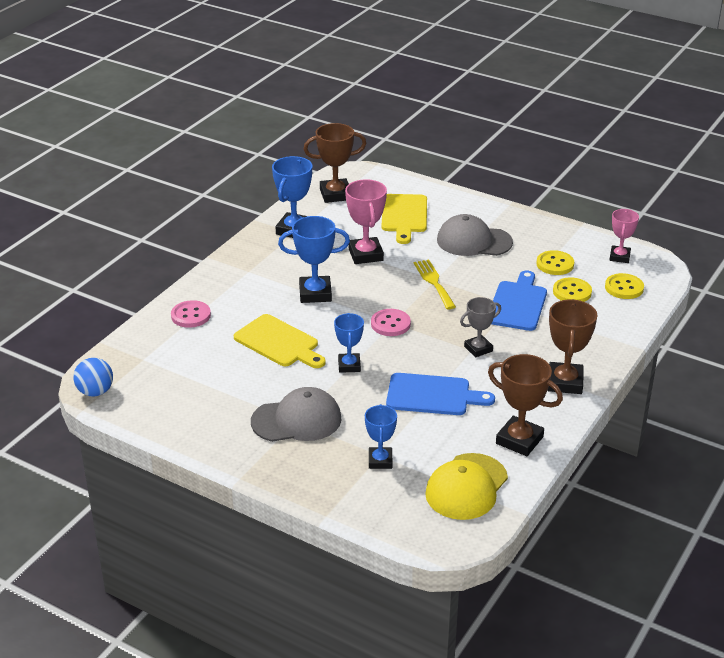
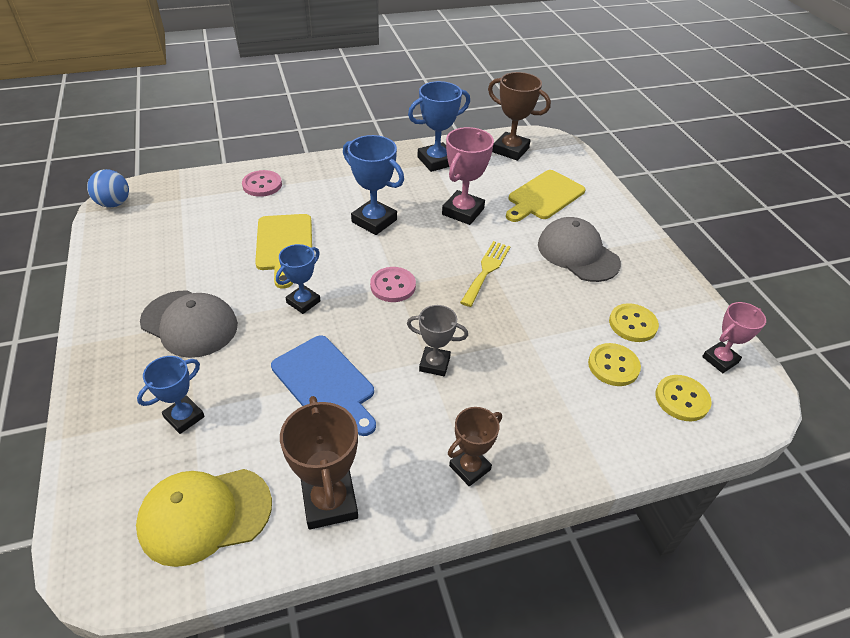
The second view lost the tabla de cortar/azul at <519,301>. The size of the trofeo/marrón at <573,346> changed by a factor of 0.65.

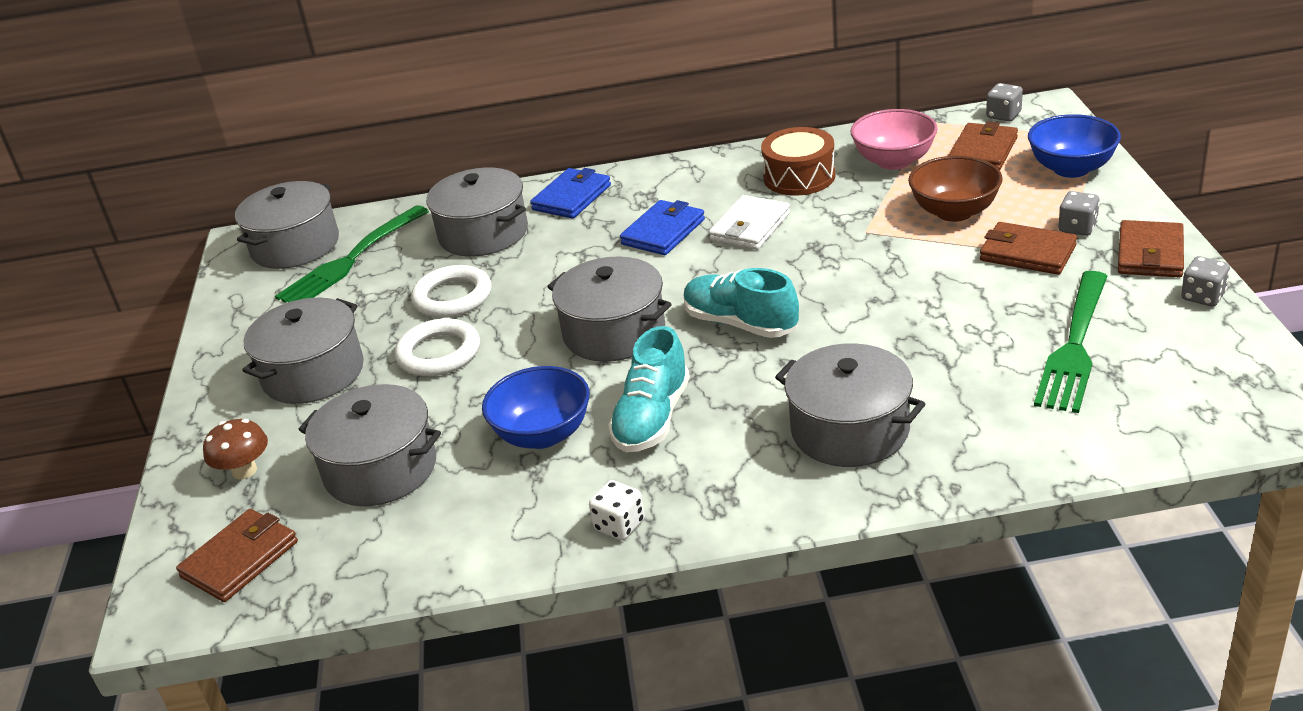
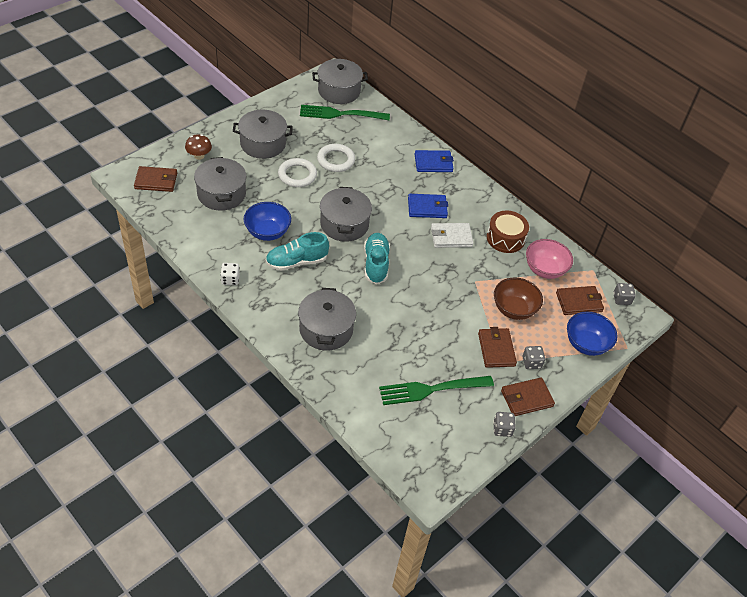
The second view lost the olla/gris at <477,212>.

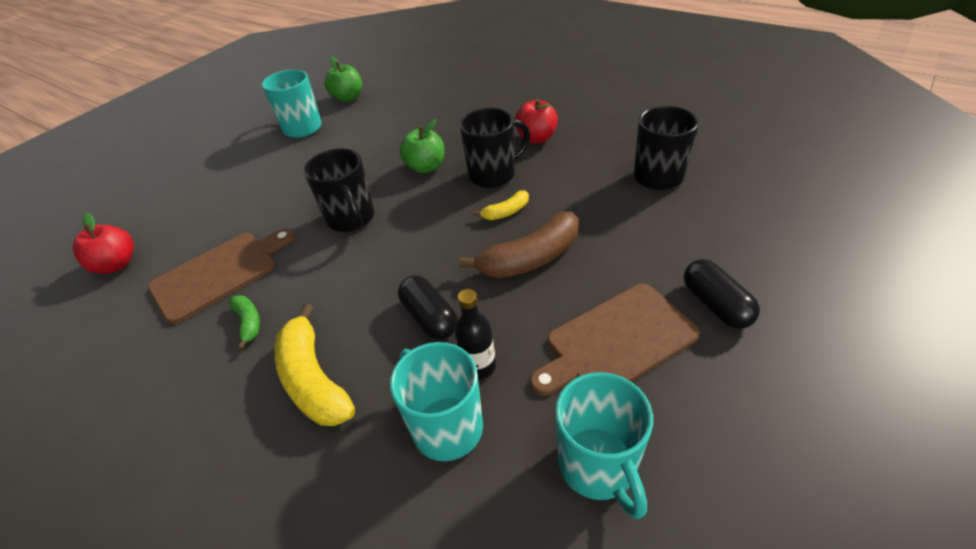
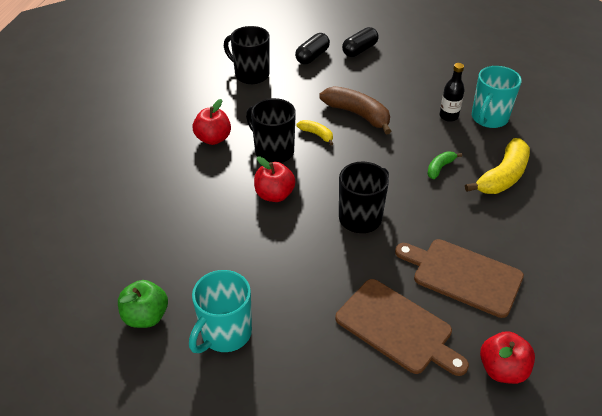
What was the manzana/verde at <422,146> turned into the manzana/rojo at <275,179>. The cápsula/negro ended up elsewhere, having gone from <428,307> to <312,48>. The tabla de cortar/marrón ended up elsewhere, having gone from <615,340> to <402,327>. The plátano/verde ended up elsewhere, having gone from <244,322> to <444,165>. The second view lost the taza/turquesa at <604,445>.

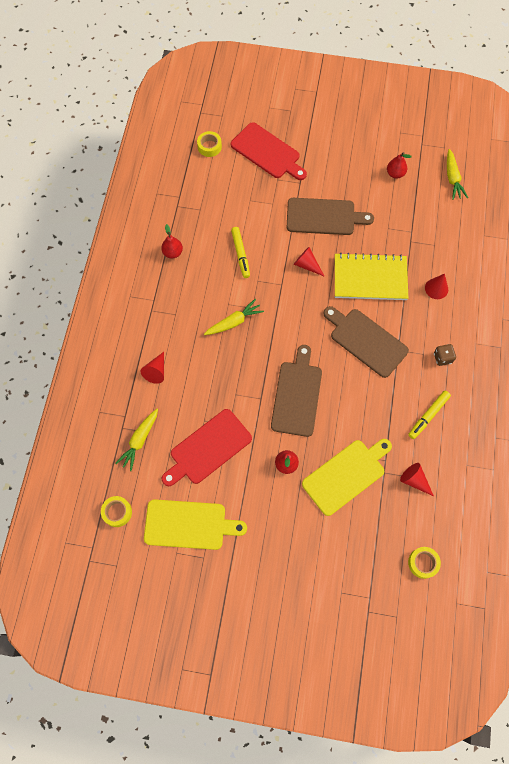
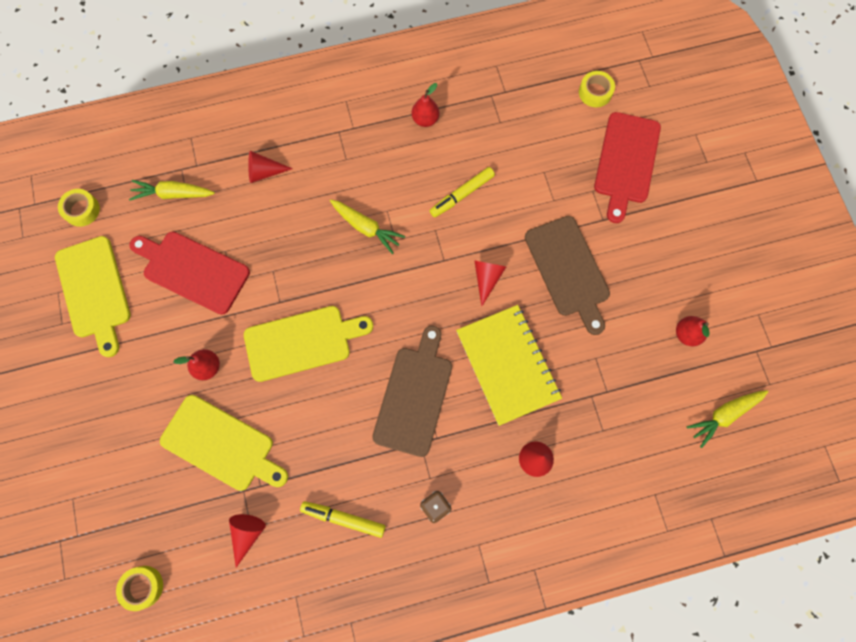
What was the tabla de cortar/marrón at <296,391> turned into the tabla de cortar/amarillo at <308,344>.

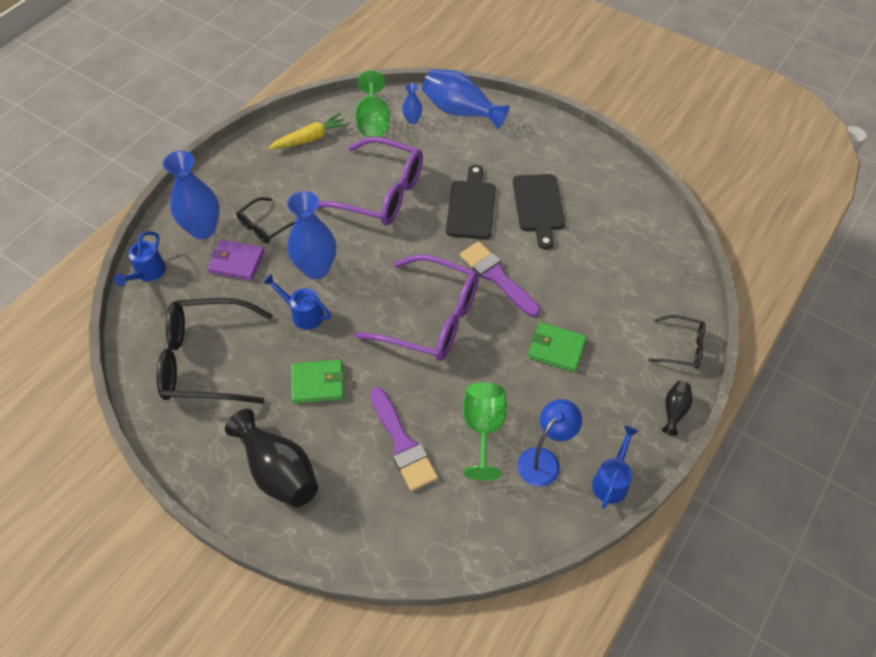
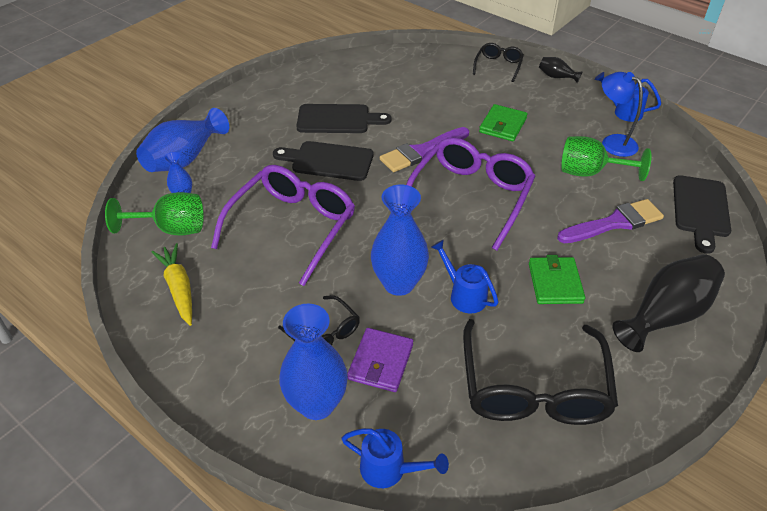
The regadera/azul at <297,302> ended up facing another way, 105 degrees clockwise from before. The second view gained the tabla de cortar/negro at <702,214>.

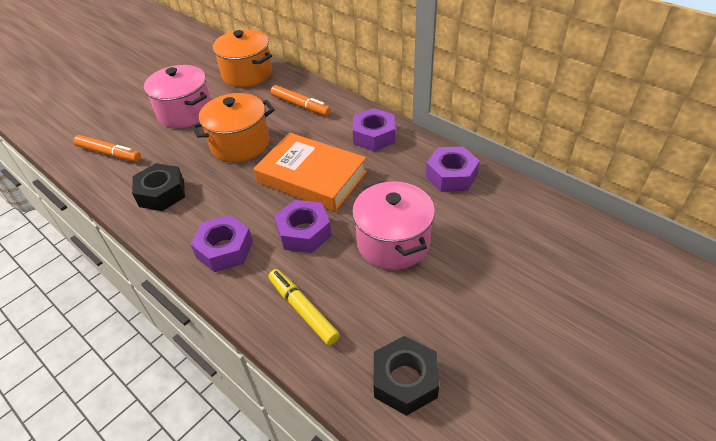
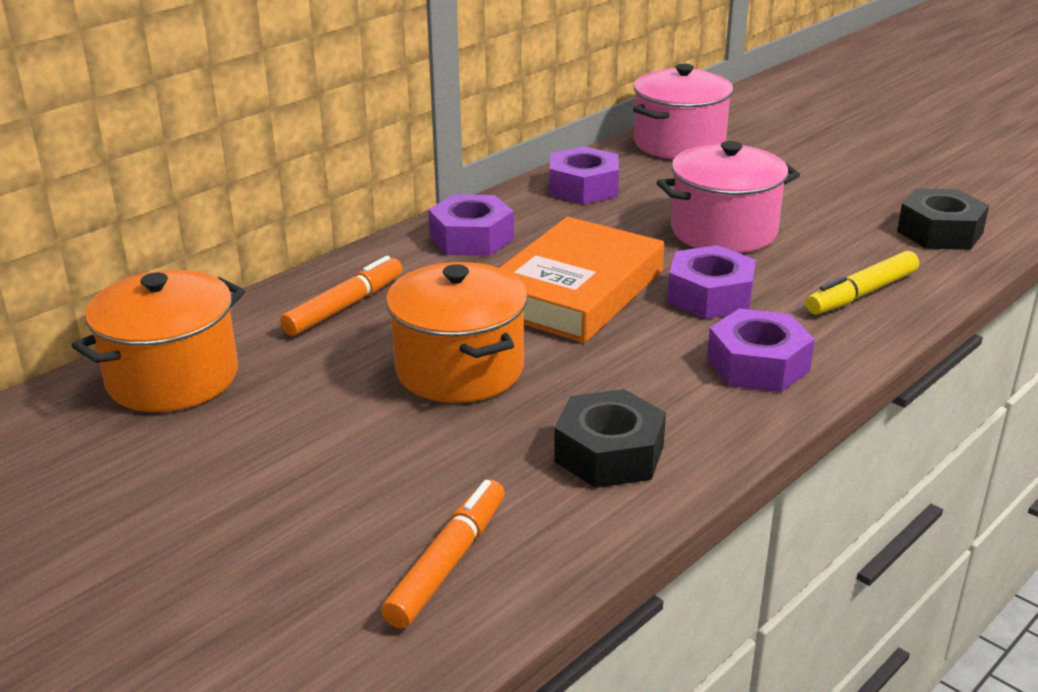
The olla/rosa ended up elsewhere, having gone from <177,96> to <683,111>.

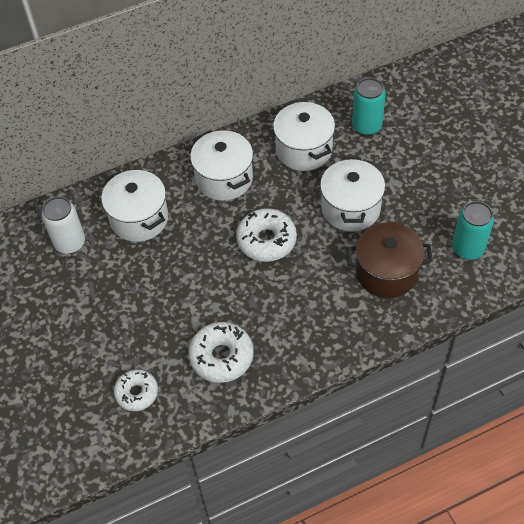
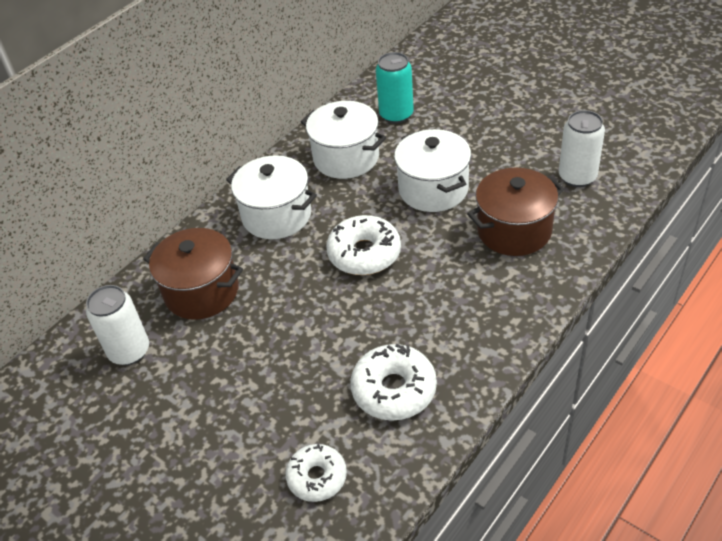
What was the olla/blanco at <134,206> turned into the olla/marrón at <193,274>. What was the lata/turquesa at <473,230> turned into the lata/blanco at <582,148>.

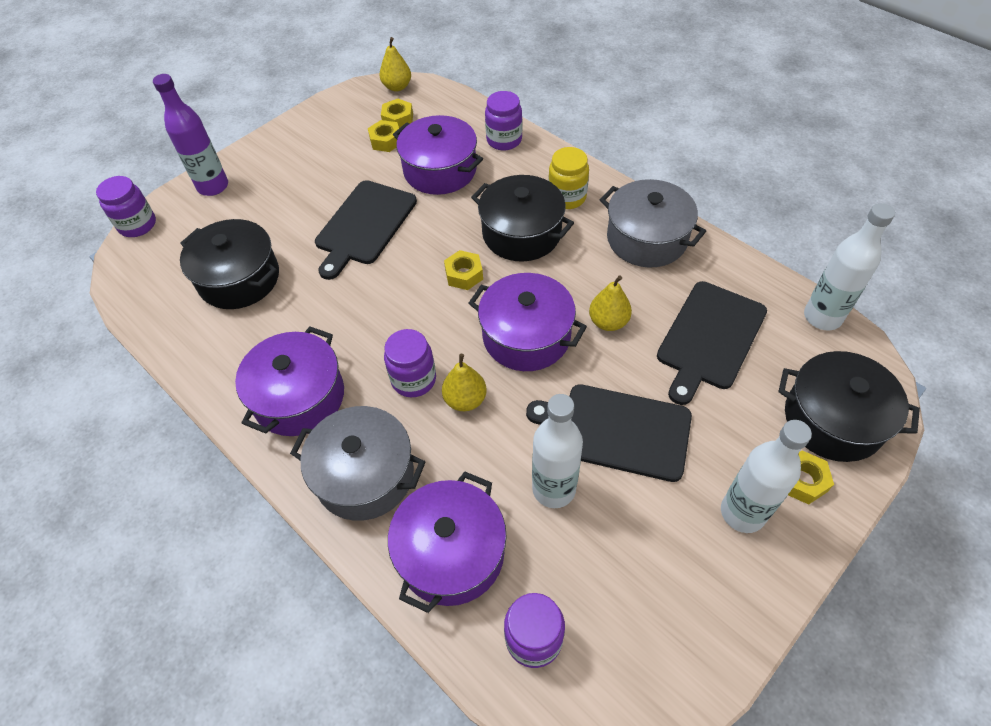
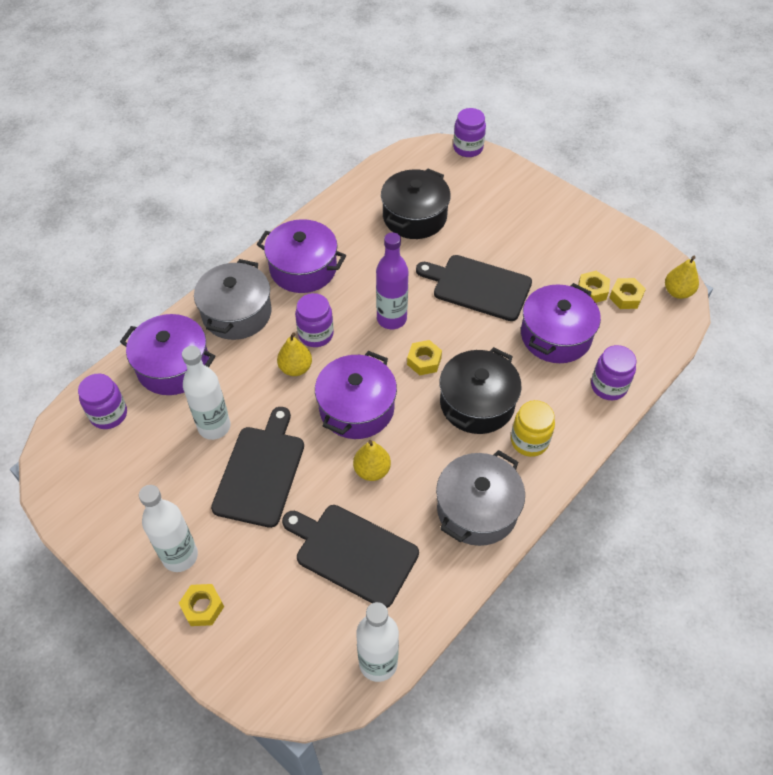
The botella/morado ended up elsewhere, having gone from <190,135> to <392,280>. The second view lost the olla/negro at <849,406>.

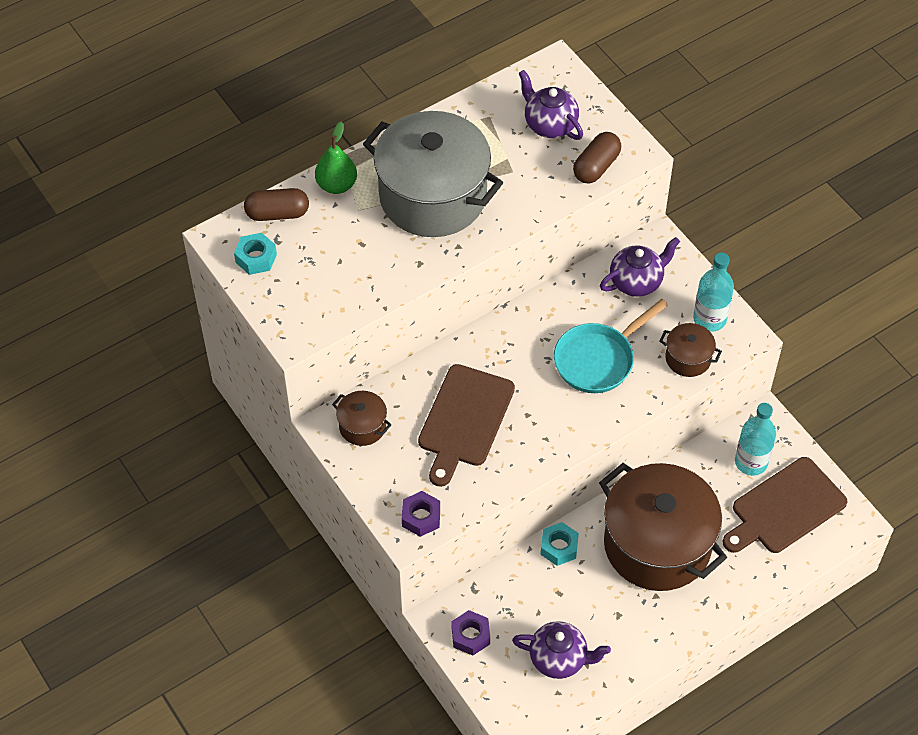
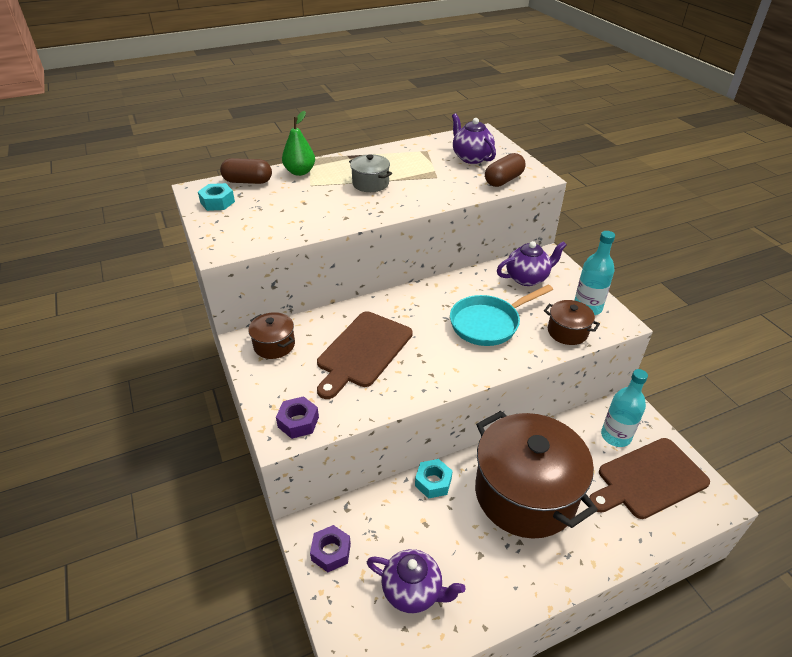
The size of the olla/gris at <433,174> changed by a factor of 0.43.

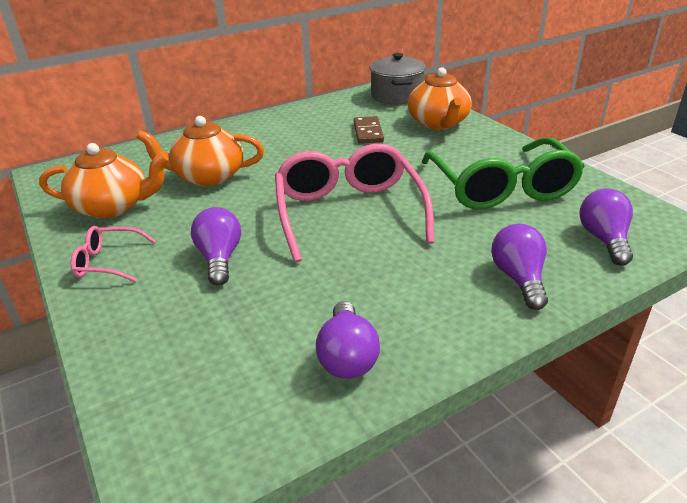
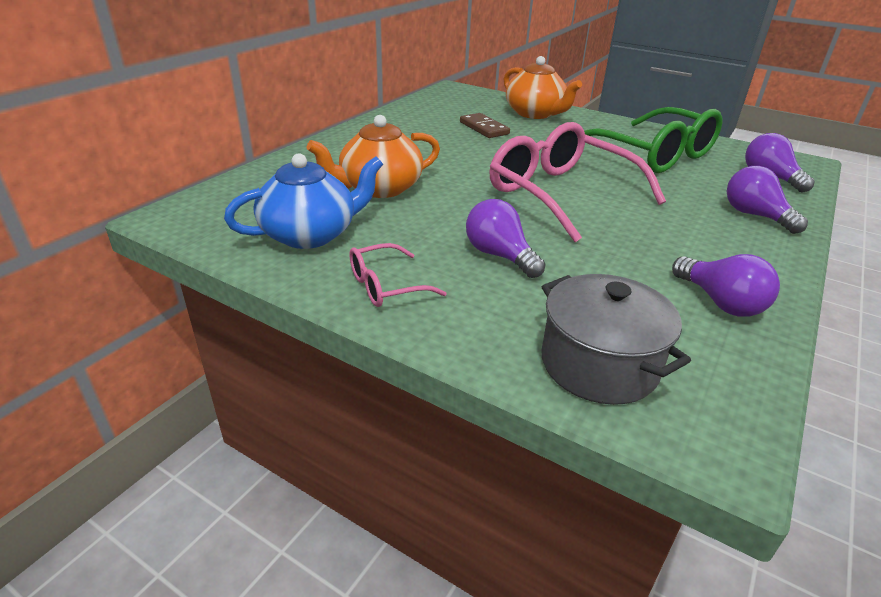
The olla/gris ended up elsewhere, having gone from <397,79> to <616,339>. What was the tetera/naranja at <104,180> turned into the tetera/azul at <303,201>.

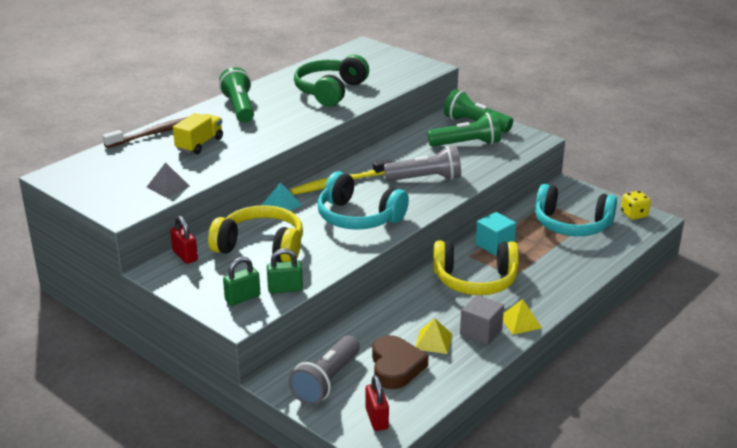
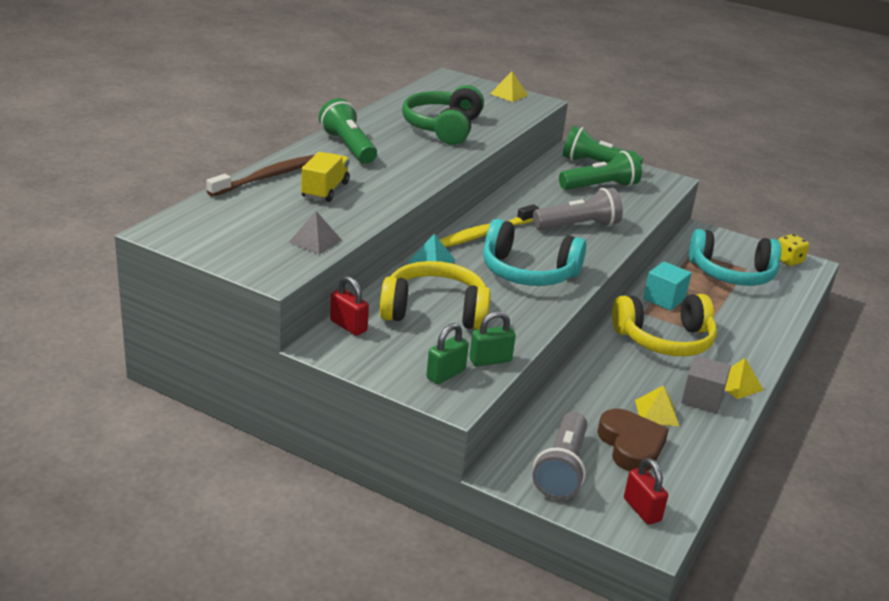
The second view gained the pirámide/amarillo at <509,86>.

